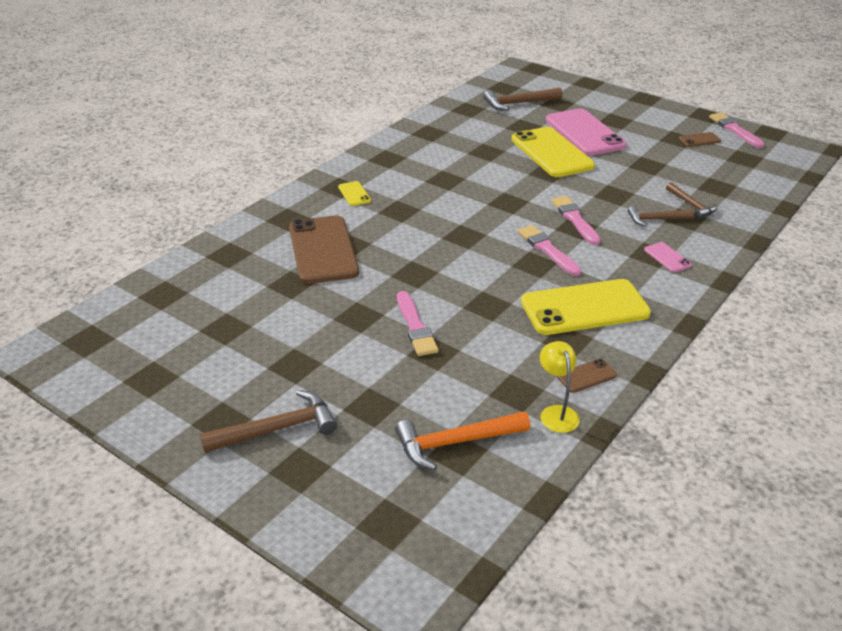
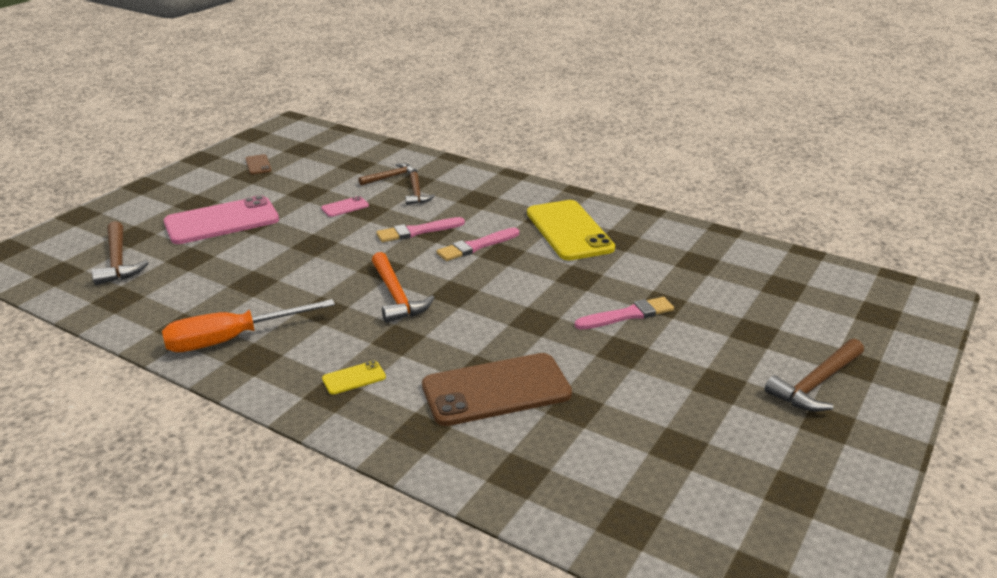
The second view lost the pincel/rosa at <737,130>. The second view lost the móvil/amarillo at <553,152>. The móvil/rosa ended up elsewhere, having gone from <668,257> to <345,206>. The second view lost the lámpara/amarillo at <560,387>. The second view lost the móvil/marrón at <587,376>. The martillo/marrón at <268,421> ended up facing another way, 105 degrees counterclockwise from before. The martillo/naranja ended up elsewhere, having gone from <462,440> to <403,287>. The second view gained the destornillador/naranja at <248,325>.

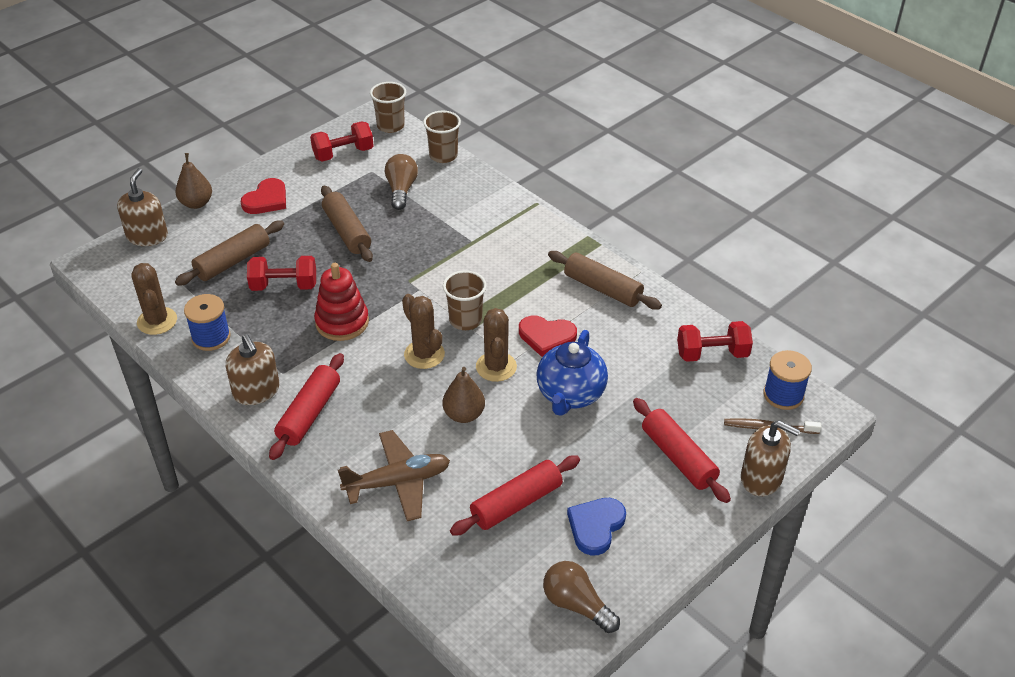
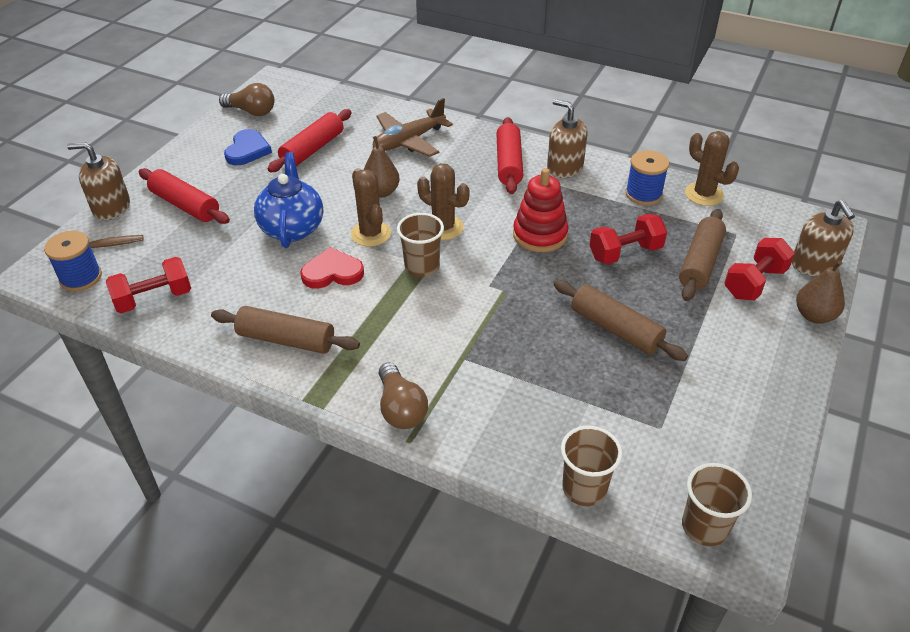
The mancuerna/rojo ended up elsewhere, having gone from <342,141> to <759,269>. The bombilla/marrón ended up elsewhere, having gone from <401,182> to <403,395>. The second view lost the corazón/rojo at <263,196>.

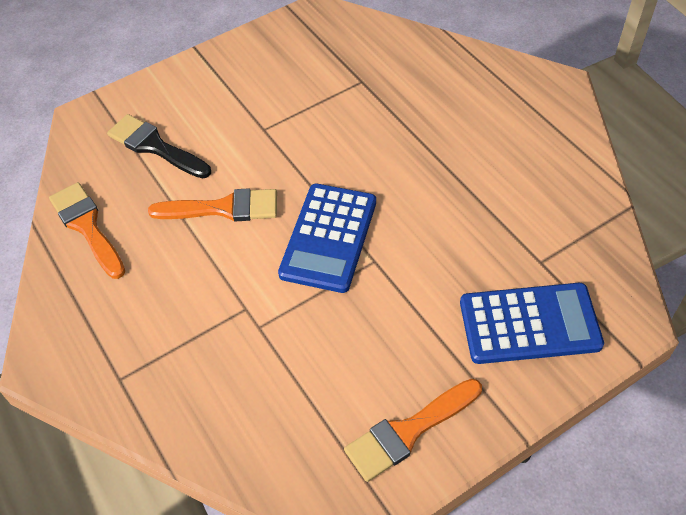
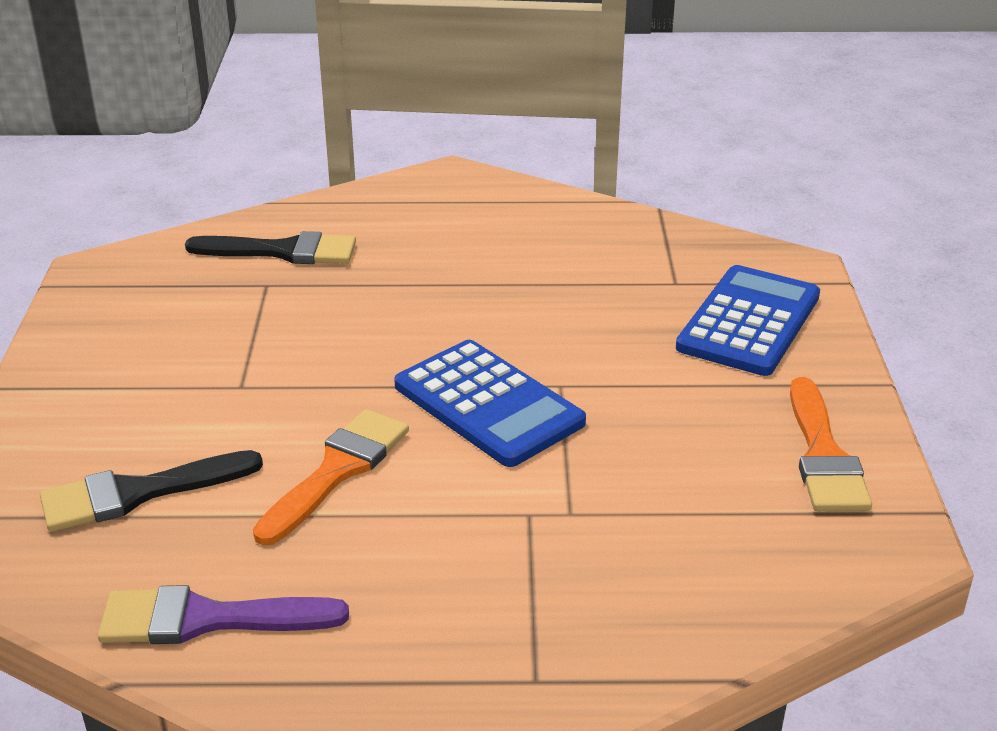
What was the pincel/naranja at <87,230> turned into the pincel/morado at <223,614>. The second view gained the pincel/negro at <270,247>.

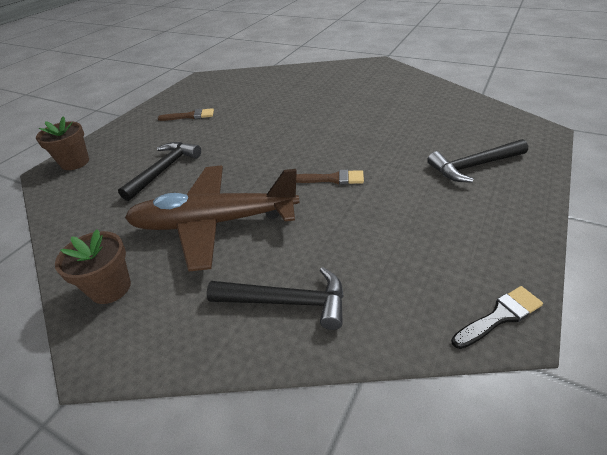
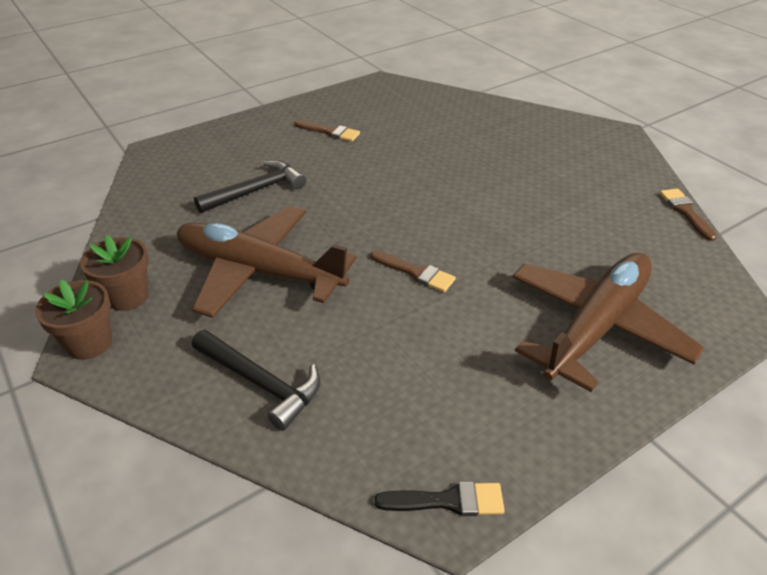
The maceta/marrón ended up elsewhere, having gone from <62,143> to <73,320>. Where the martillo/negro stood at <477,161>, the avión/marrón came to stand at <608,322>. The second view gained the pincel/marrón at <688,214>.

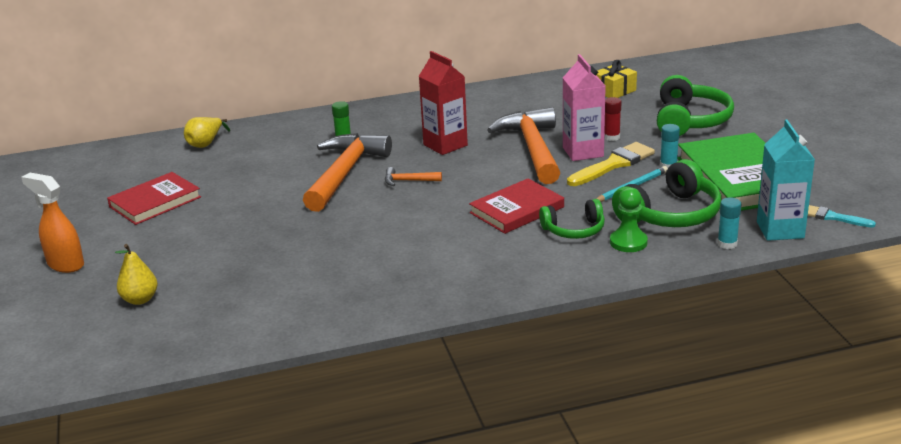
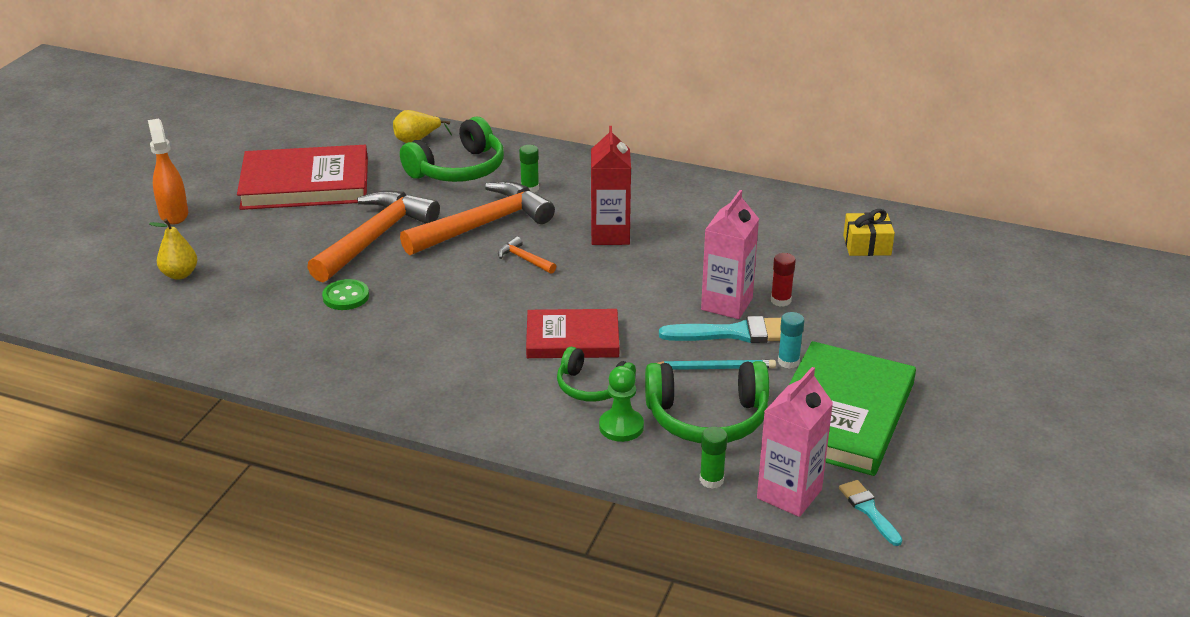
The auriculares/verde ended up elsewhere, having gone from <695,105> to <452,149>. The martillo/naranja ended up elsewhere, having gone from <523,145> to <373,236>. What was the cartón de leche/turquesa at <786,180> turned into the cartón de leche/rosa at <795,442>. What was the pincel/amarillo at <611,164> turned into the pincel/turquesa at <720,329>. The size of the libro/rojo at <154,198> changed by a factor of 1.58. What was the barra de pegamento/turquesa at <729,223> turned into the barra de pegamento/verde at <713,458>. The second view gained the botón/verde at <345,294>.

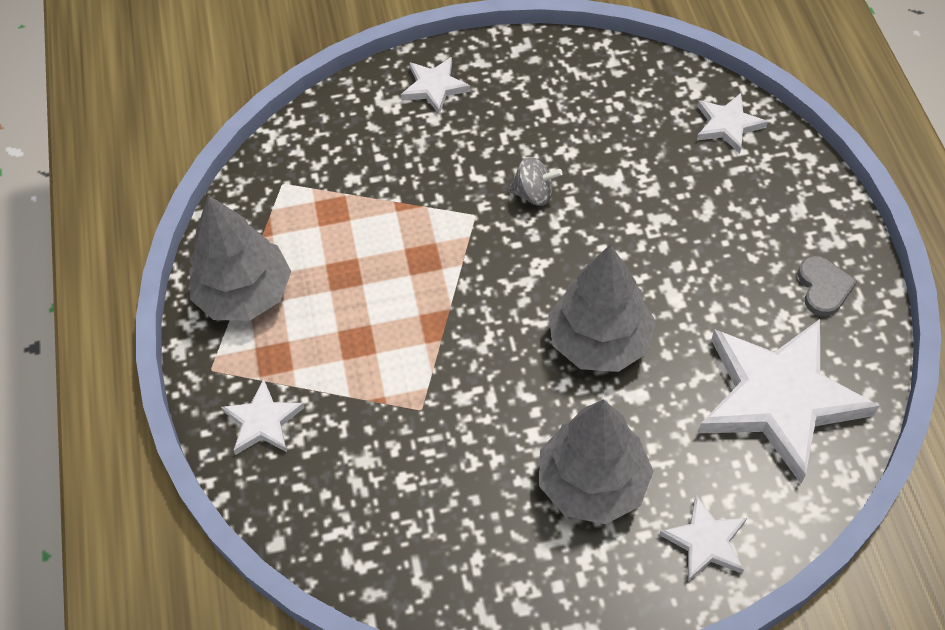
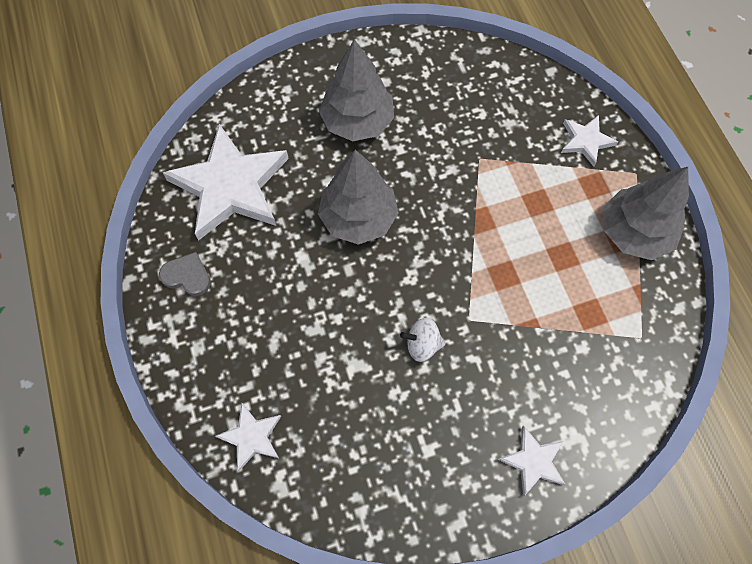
What was the peonza/gris at <535,181> turned into the peonza/blanco at <422,340>. The corazón/gris at <827,286> ended up facing another way, 120 degrees clockwise from before. The second view lost the estrella/blanco at <703,538>.

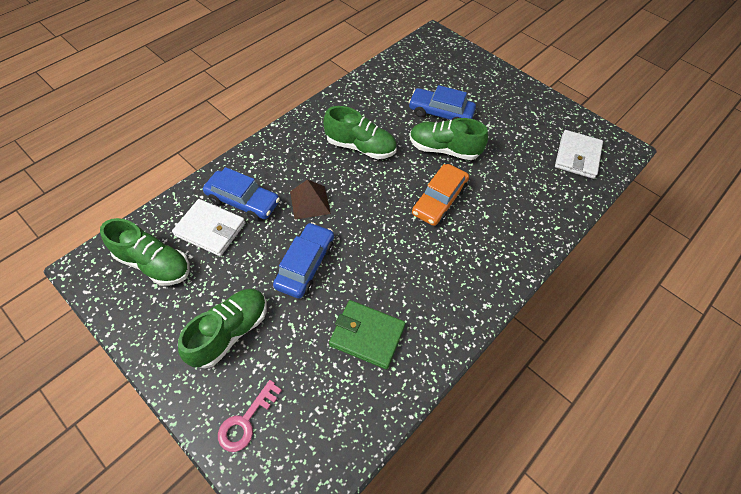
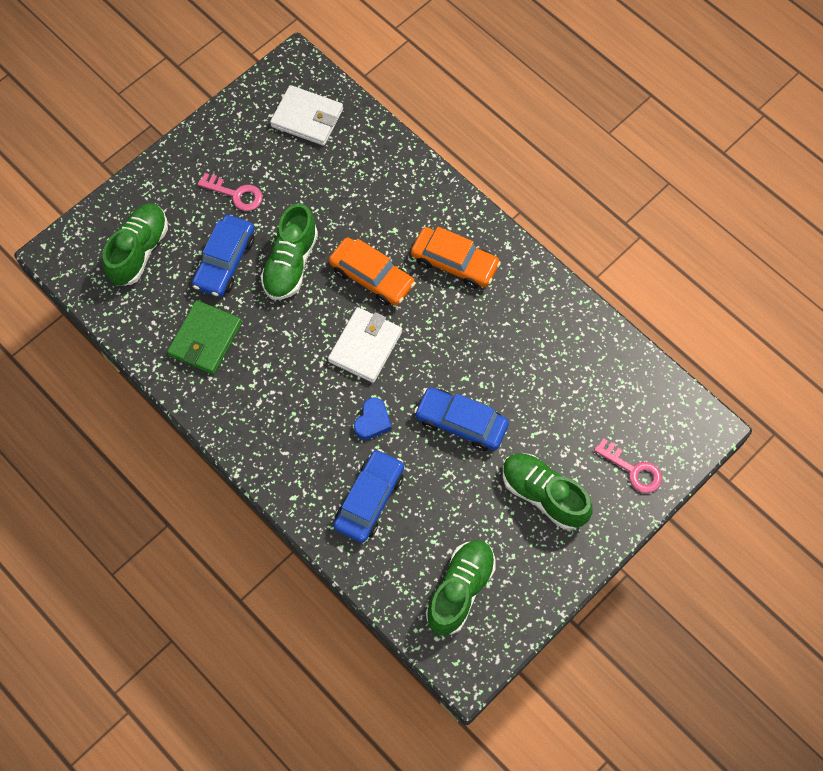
The zapato/verde ended up elsewhere, having gone from <360,132> to <135,244>. Where the pirámide/marrón stood at <310,200>, the corazón/azul came to stand at <373,418>. The cartera/blanco ended up elsewhere, having gone from <208,227> to <365,345>. The cartera/verde ended up elsewhere, having gone from <367,334> to <204,337>. The second view gained the llave/rosa at <230,192>. The second view gained the coche/naranja at <456,258>.

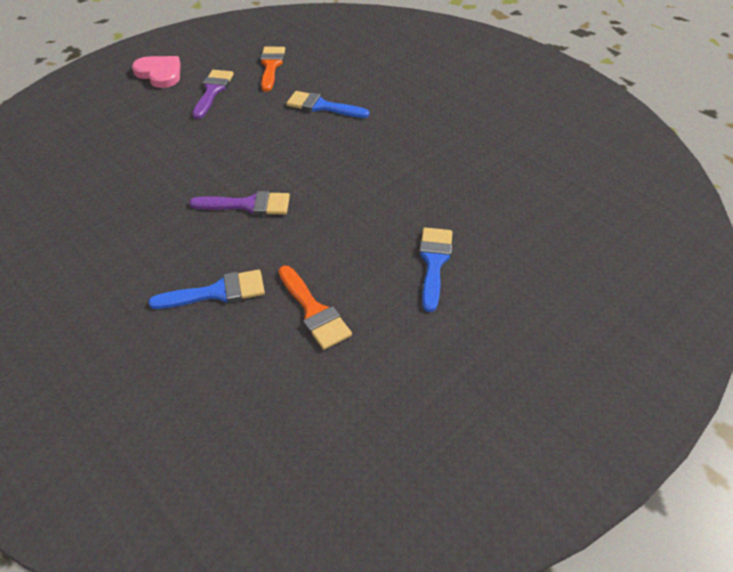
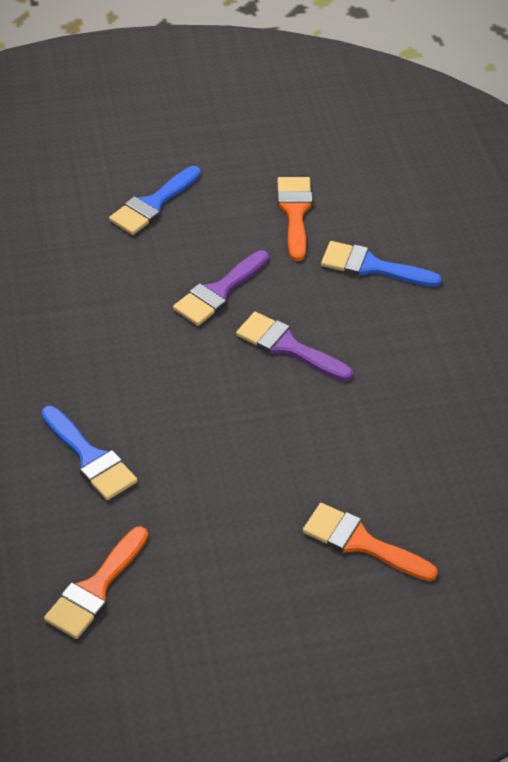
The second view lost the corazón/rosa at <156,72>. The pincel/morado ended up elsewhere, having gone from <213,94> to <221,288>. The second view gained the pincel/naranja at <370,542>.

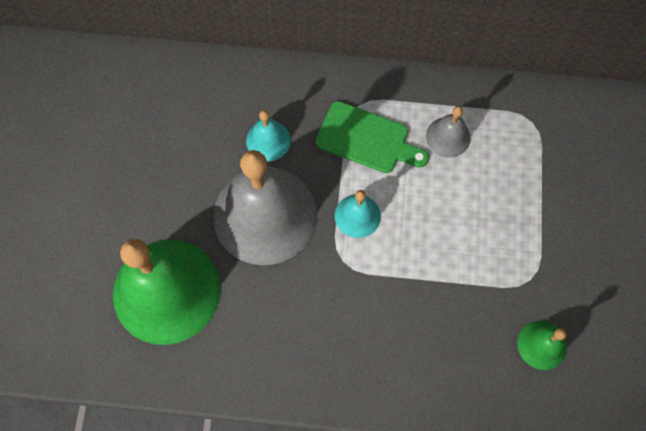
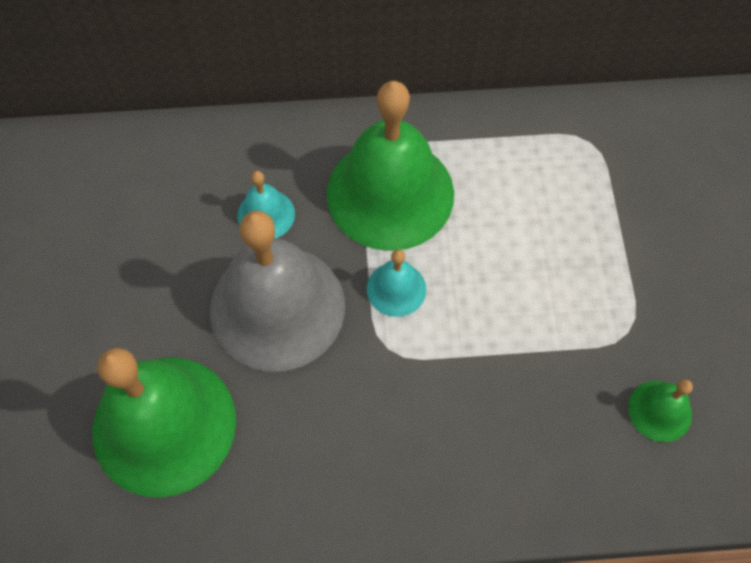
Where the tabla de cortar/verde stood at <372,137>, the campana/verde came to stand at <390,166>. The second view lost the campana/gris at <448,132>.

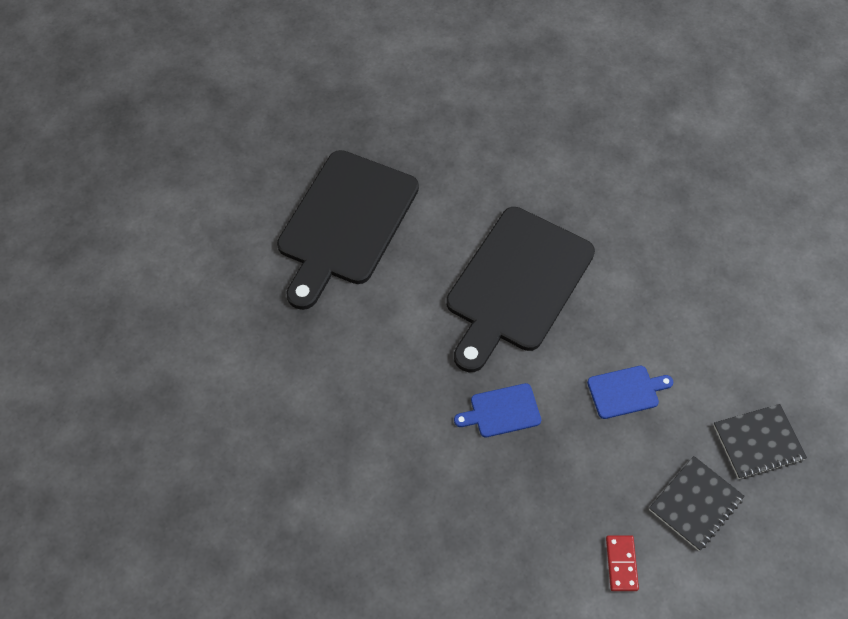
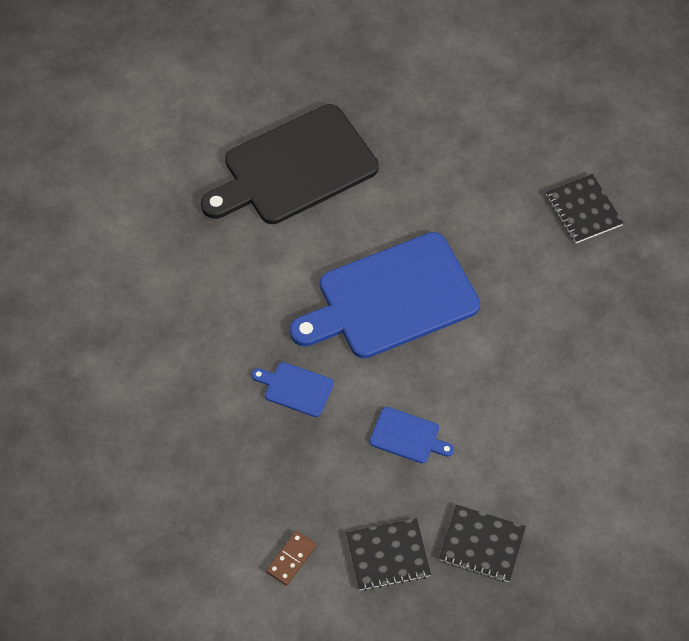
What was the tabla de cortar/negro at <520,289> turned into the tabla de cortar/azul at <385,295>. What was the ficha de dominó/rojo at <622,563> turned into the ficha de dominó/marrón at <291,558>. The second view gained the cuaderno/negro at <585,208>.

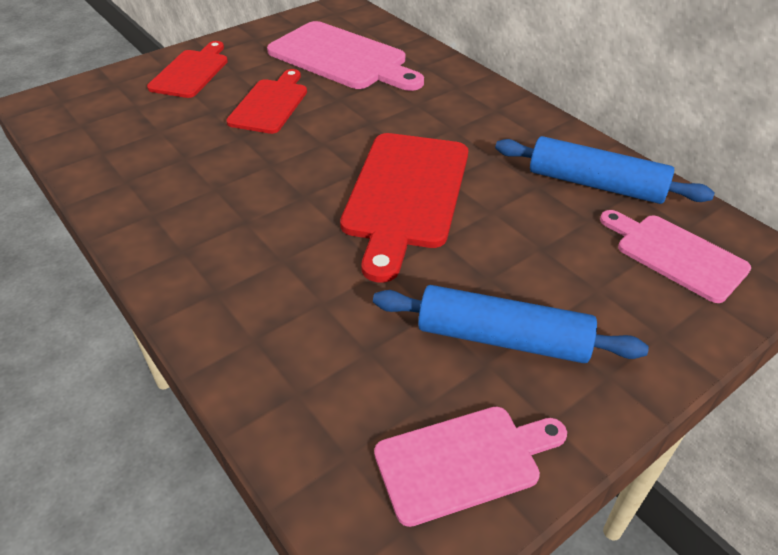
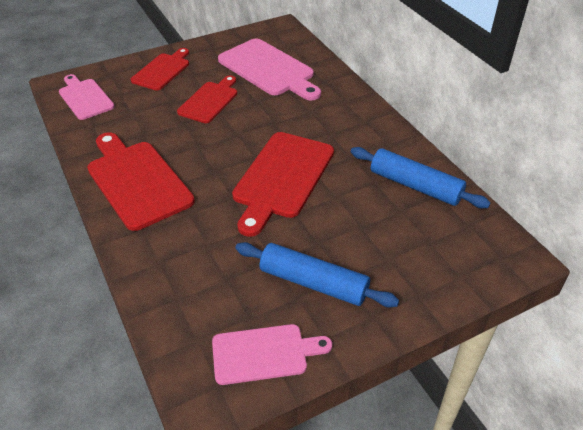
The tabla de cortar/rosa ended up elsewhere, having gone from <675,256> to <87,97>. The second view gained the tabla de cortar/rojo at <141,181>.

